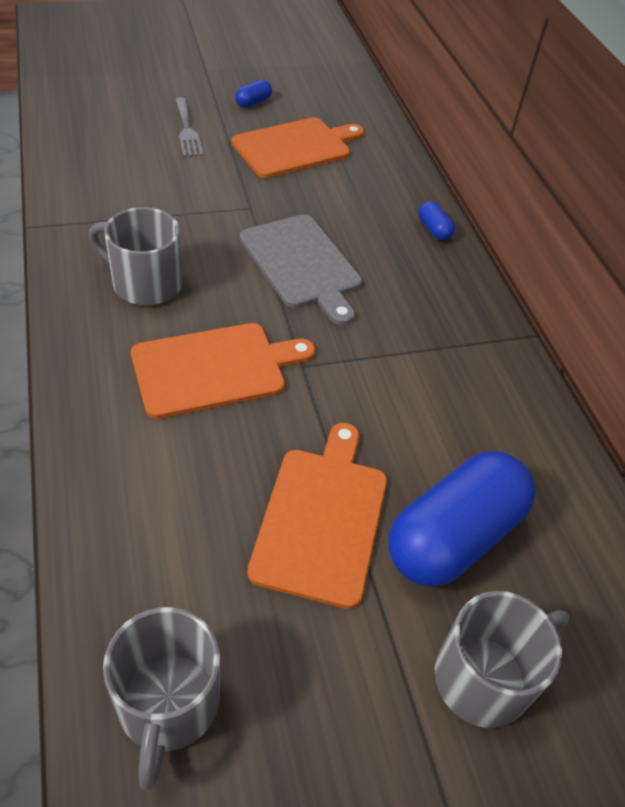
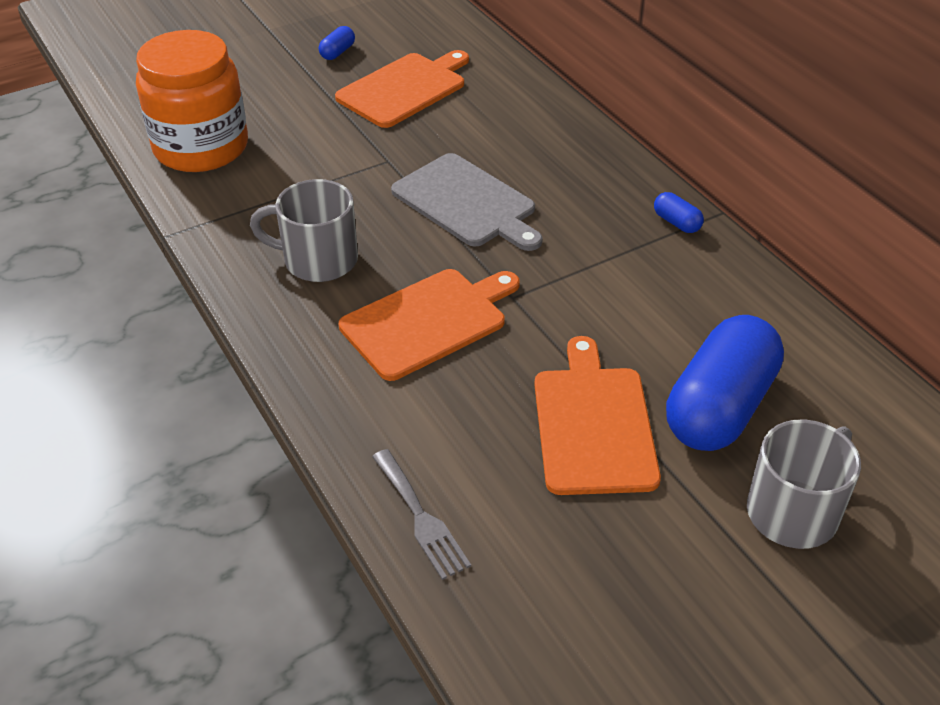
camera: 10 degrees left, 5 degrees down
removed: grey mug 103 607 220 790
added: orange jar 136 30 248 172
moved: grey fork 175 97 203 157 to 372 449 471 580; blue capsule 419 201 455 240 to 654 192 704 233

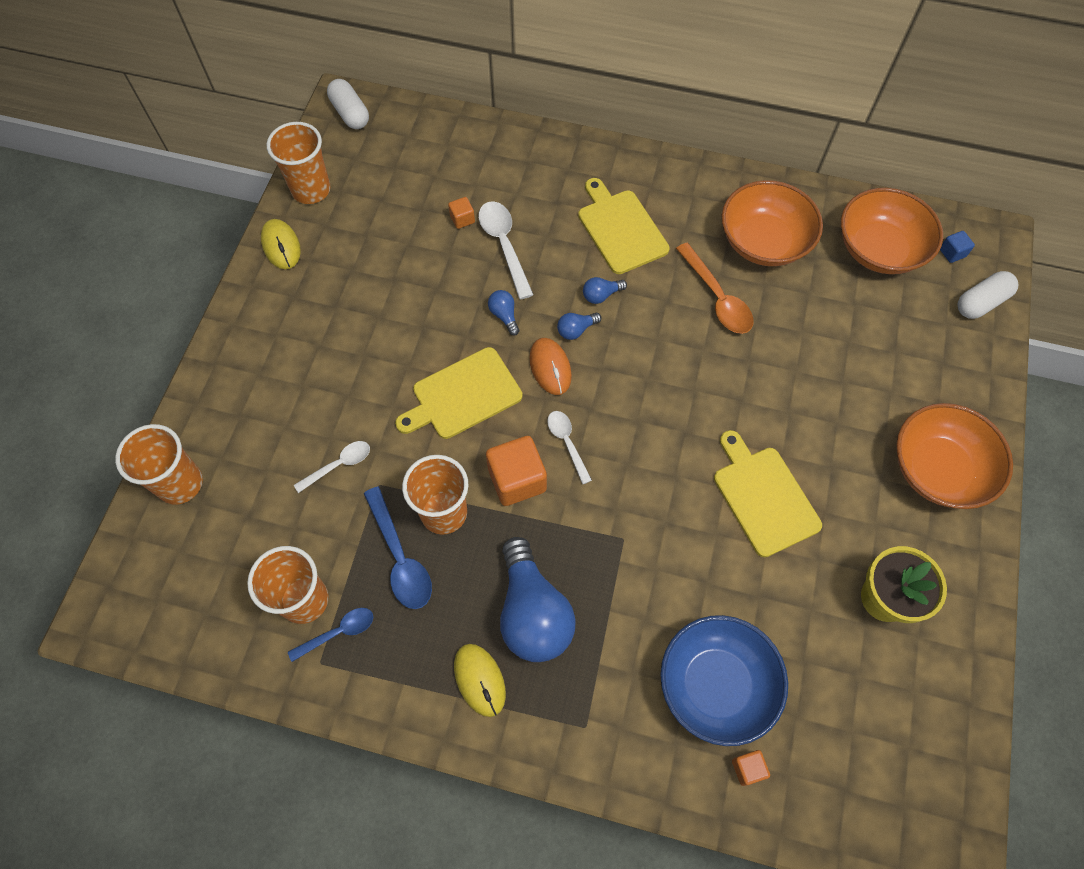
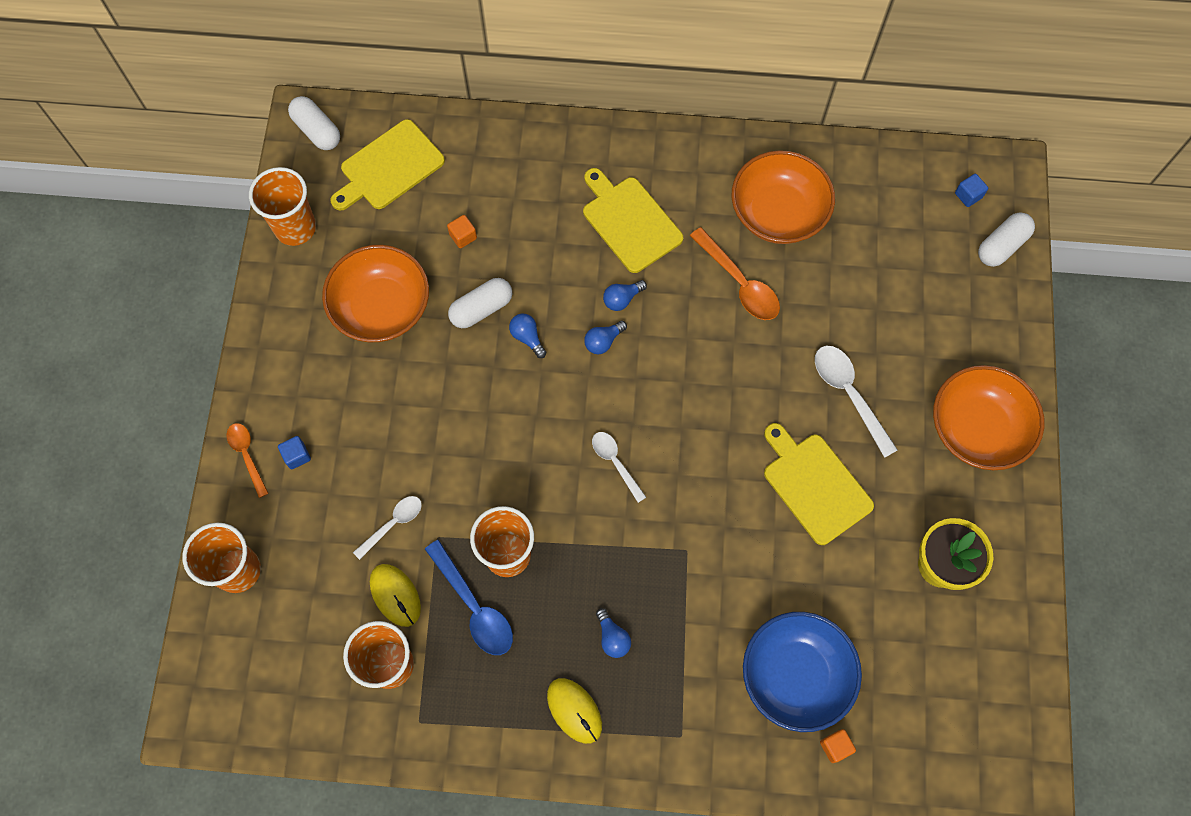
camera: 10 degrees left, 5 degrees up
removed: orange mouse 529 338 572 395; orange cube 486 436 547 506; blue spoon 288 608 373 662
added: white capsule 448 278 512 328; orange spoon 227 423 269 498; blue cube 278 436 311 469
moved: orange bowl 841 188 943 274 to 322 245 429 342; white spoon 478 201 533 299 to 815 346 898 458; yellow mouse 261 219 301 269 to 370 564 421 627; yellow cutting board 395 347 523 439 to 331 119 445 211
resized: blue light bulb 500 537 576 662 = 596 608 631 658 x0.42

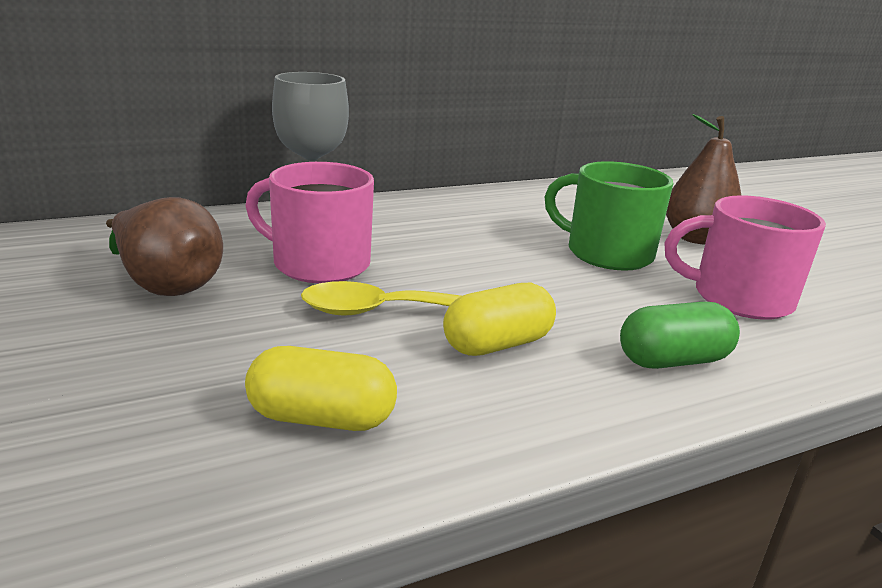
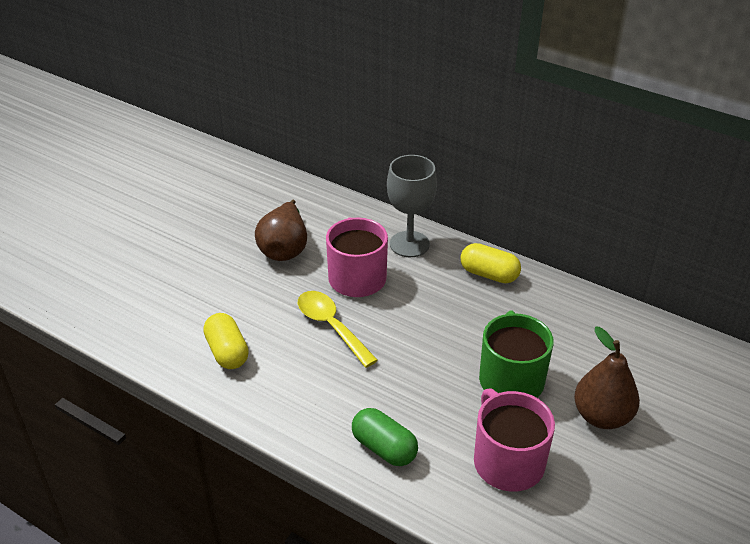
camera: 60 degrees right, 15 degrees up
moved: yellow capsule 443 283 556 356 to 461 243 521 283

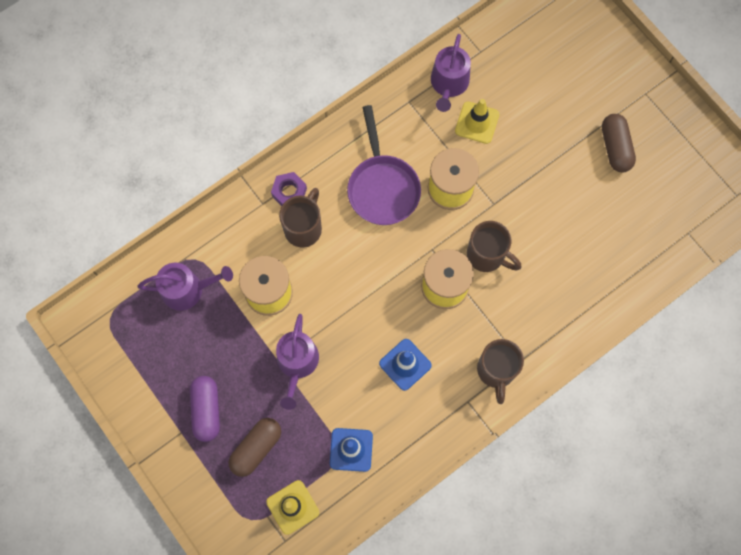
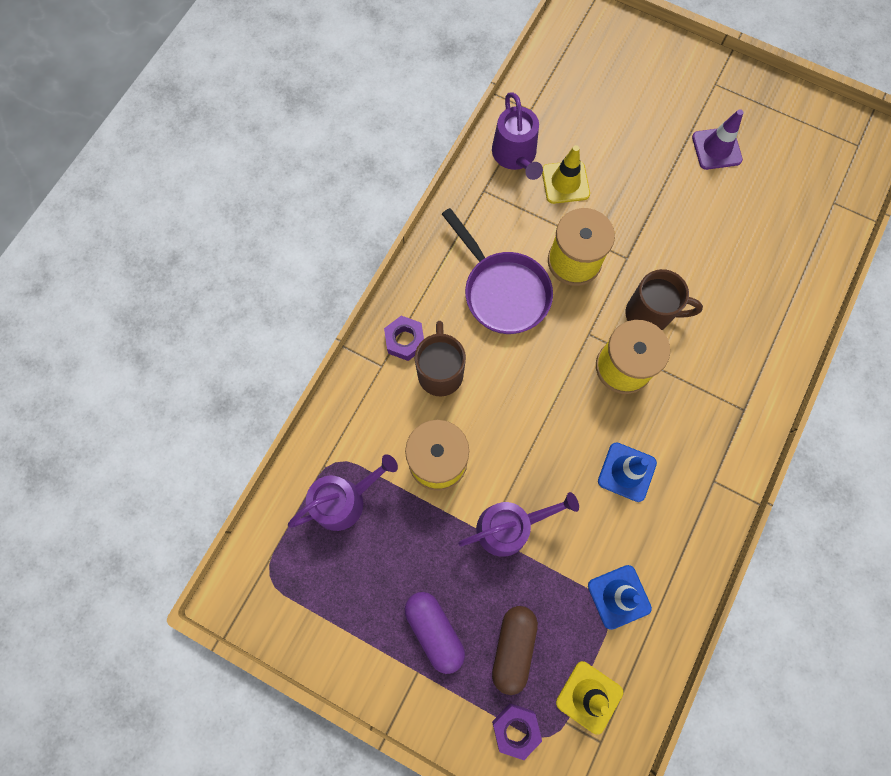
camera: 25 degrees left, 0 degrees up
removed: brown mug 477 339 524 404
added: purple nut 492 703 542 760
replaced: brown capsule 602 114 636 172 to purple traffic cone 692 109 743 170
turned: purple watering can 276 314 319 410 = 458 492 579 557 90 degrees counterclockwise

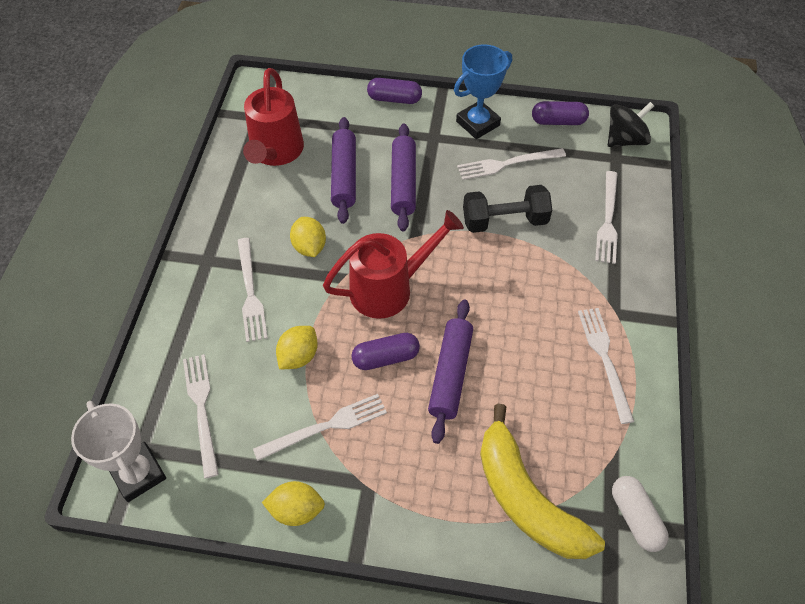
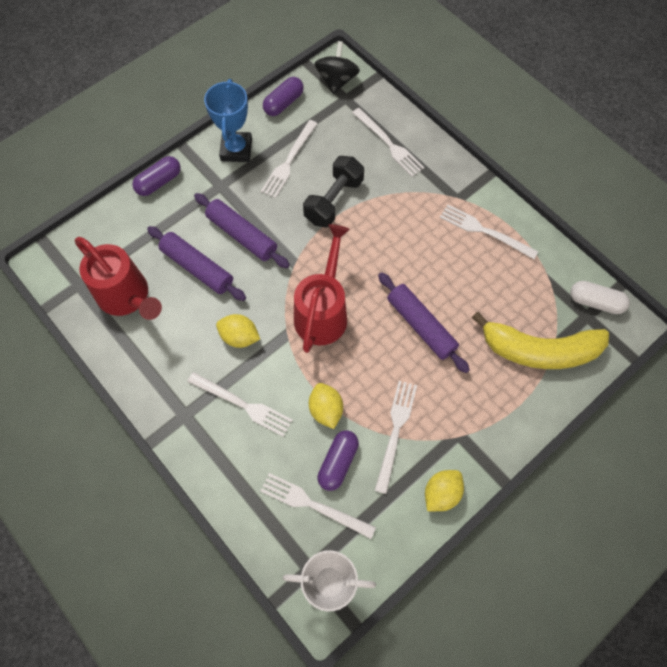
camera: 50 degrees left, 10 degrees up
moved: purple capsule 351 333 420 370 to 317 430 359 491

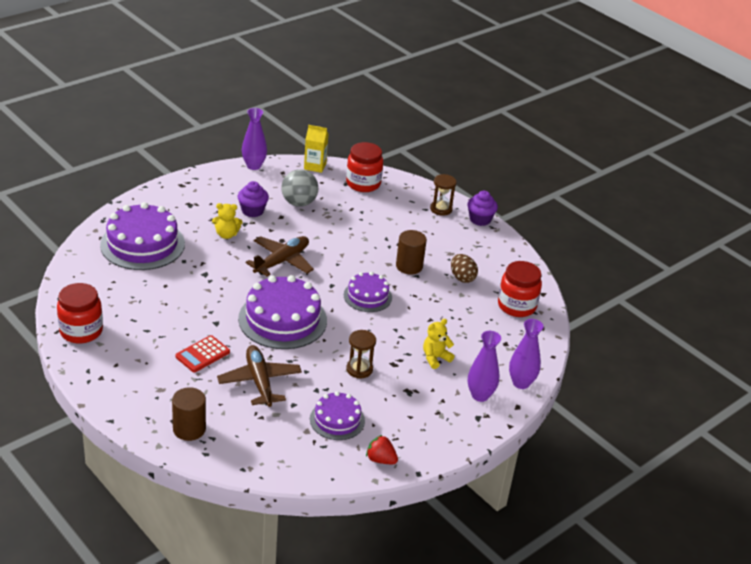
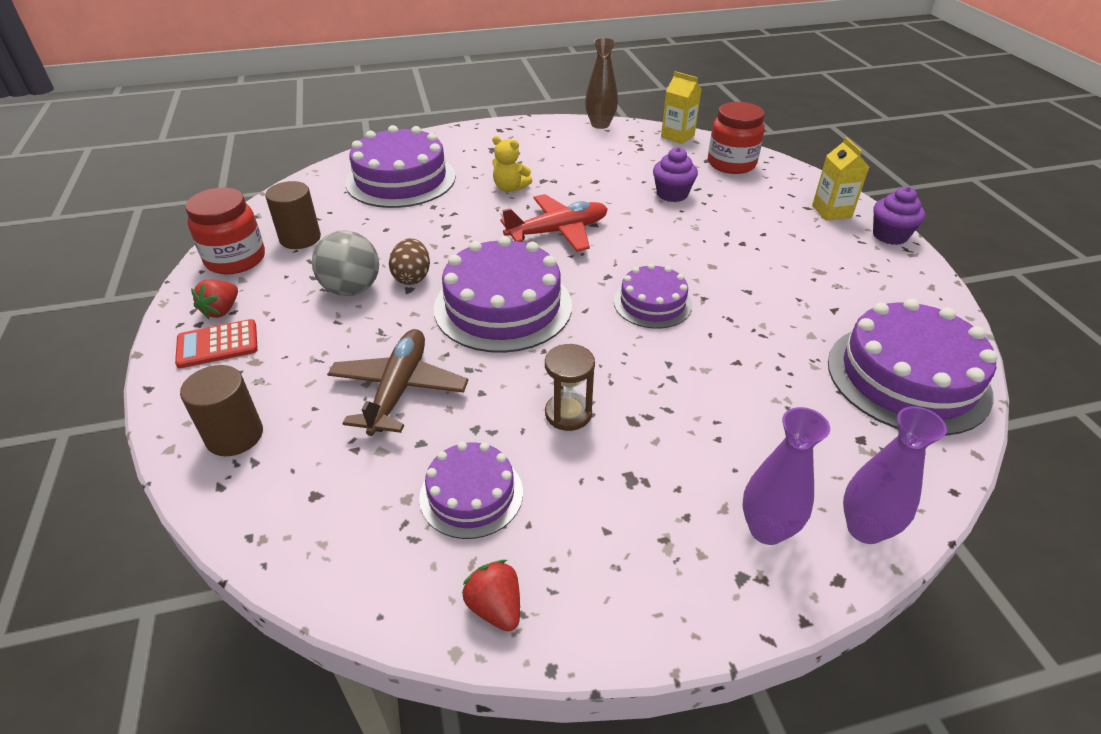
camera: 30 degrees right, 5 degrees up
removed: yellow teddy bear 423 319 455 369
added: red strawberry 191 279 238 319
moved: grey ball 281 169 318 207 to 312 230 379 296; purple cupcake 238 181 269 217 to 653 147 698 202; brown cylinder 396 230 427 274 to 265 181 321 249; brown egg 451 254 478 283 to 389 238 430 285; red calculator 175 335 230 372 to 175 319 258 368
replaced: brown hourglass 430 174 457 216 to yellow carton 812 137 869 221; red jar 498 261 542 317 to purple cake 828 299 998 436
recoloured: purple vase 242 108 267 170 to brown vase 585 38 618 129; brown plane 246 236 314 277 to red plane 500 194 608 252

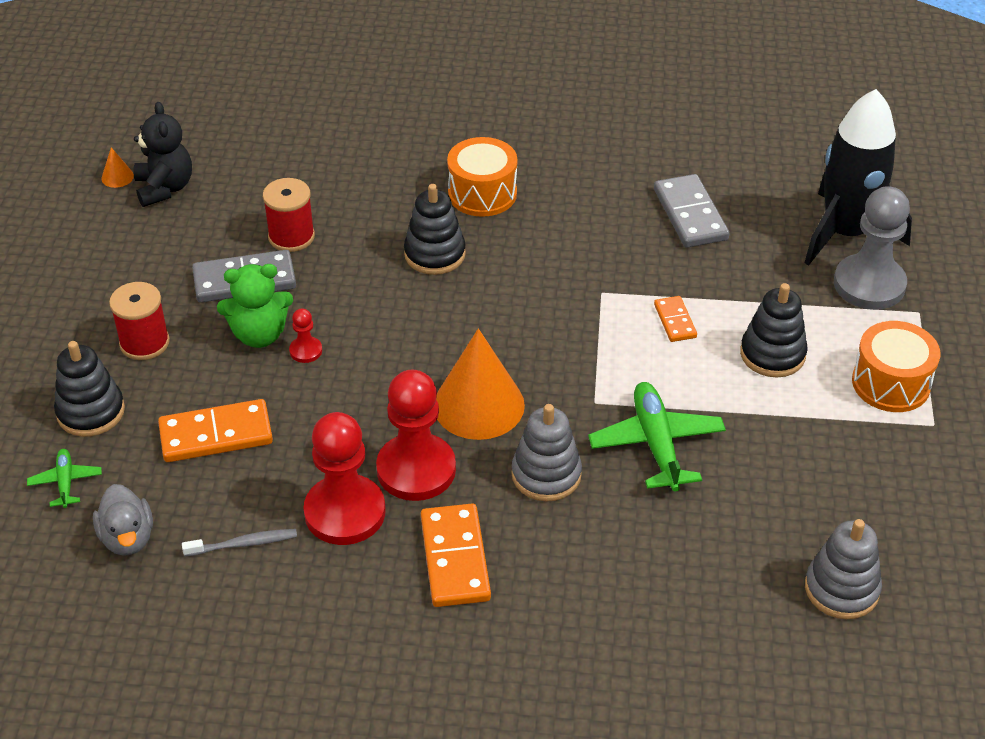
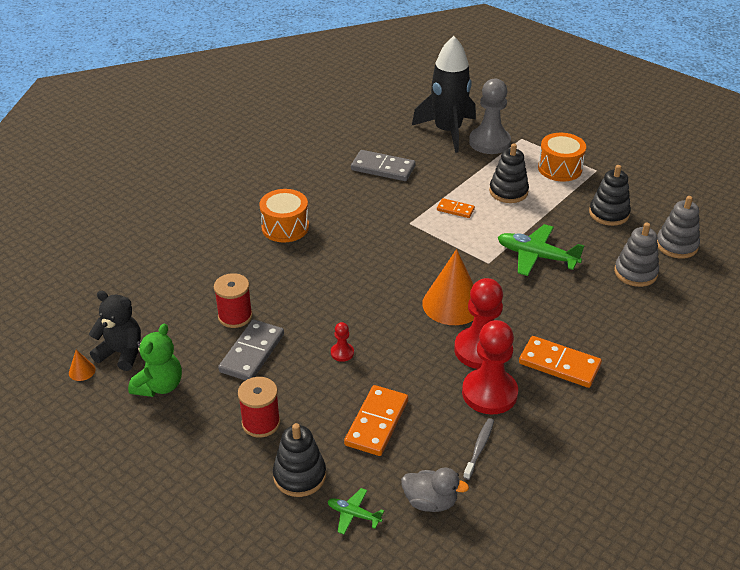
camera: 55 degrees left, 5 degrees down
moved: black stacking toy 404 184 466 275 to 589 165 631 226; green teddy bear 217 264 293 348 to 128 324 182 397; grey stacking toy 511 404 582 502 to 614 223 659 287

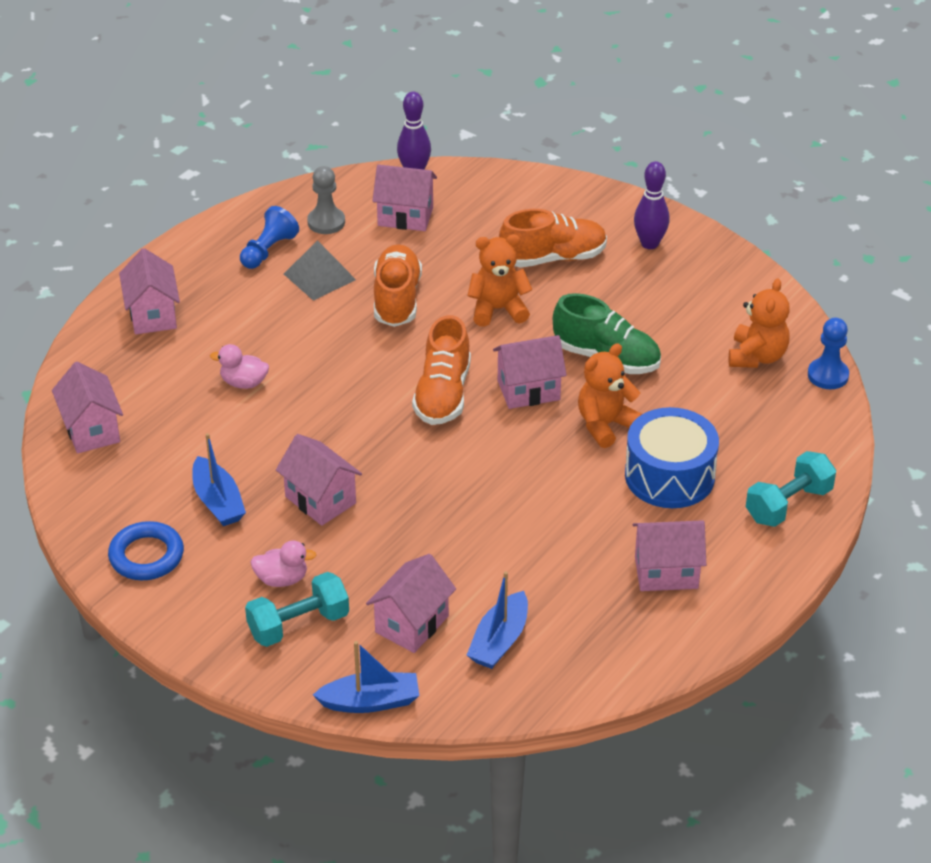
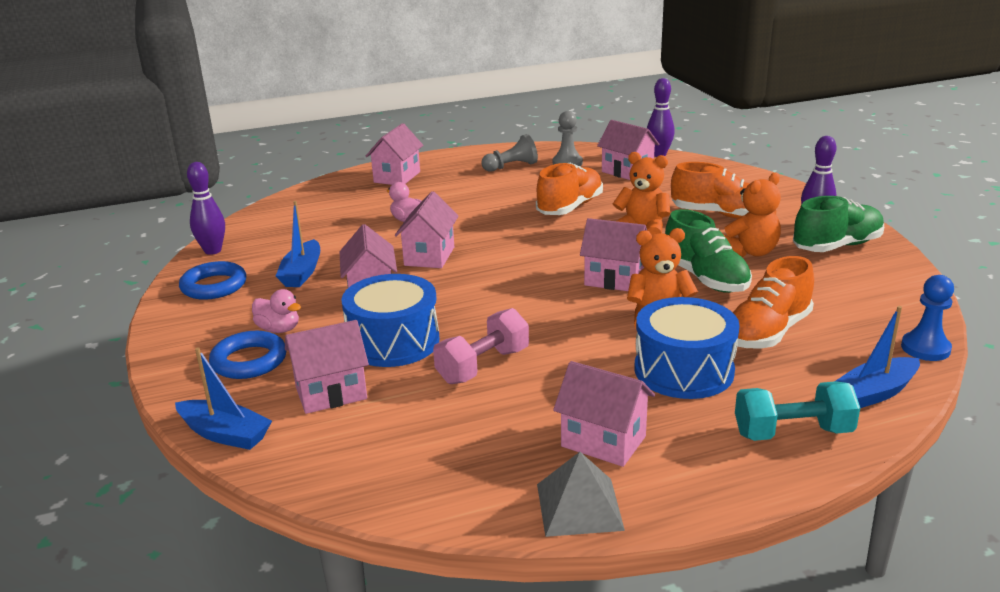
camera: 35 degrees right, 15 degrees down
added: purple bowling pin 187 162 225 255; green shoe 793 196 884 252; blue drum 342 274 440 367; pink dumbbell 433 308 529 384
moved: grey pyramid 284 240 356 301 to 537 452 625 537; orange teddy bear 729 278 790 368 to 724 173 781 257; orange shoe 412 315 471 425 to 733 256 814 349; pink house 52 362 123 453 to 395 191 459 268; blue boat 467 571 528 669 to 834 306 920 408
replaced: turquoise dumbbell 245 572 349 647 to blue ring 209 331 286 379
recoloured: blue pawn 240 206 299 269 to grey pawn 481 134 538 172

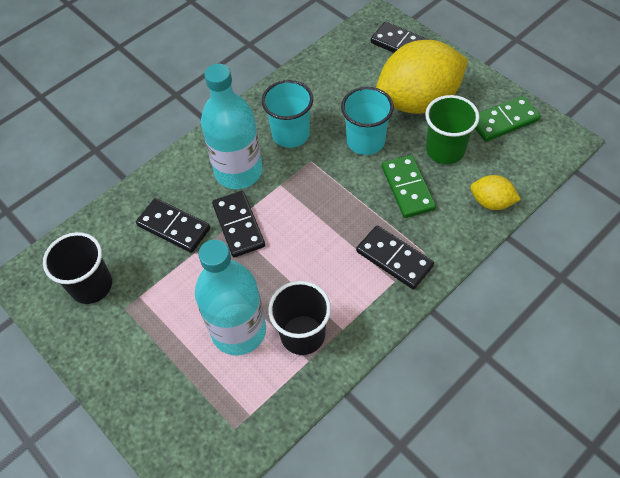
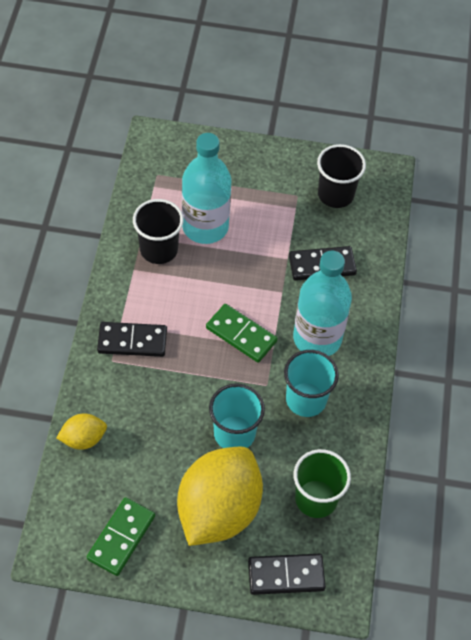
camera: 135 degrees right, 0 degrees up
removed: black domino 212 191 265 257
moved: green cup 425 95 479 164 to 294 449 351 518; green domino 382 155 436 218 to 206 304 278 363

